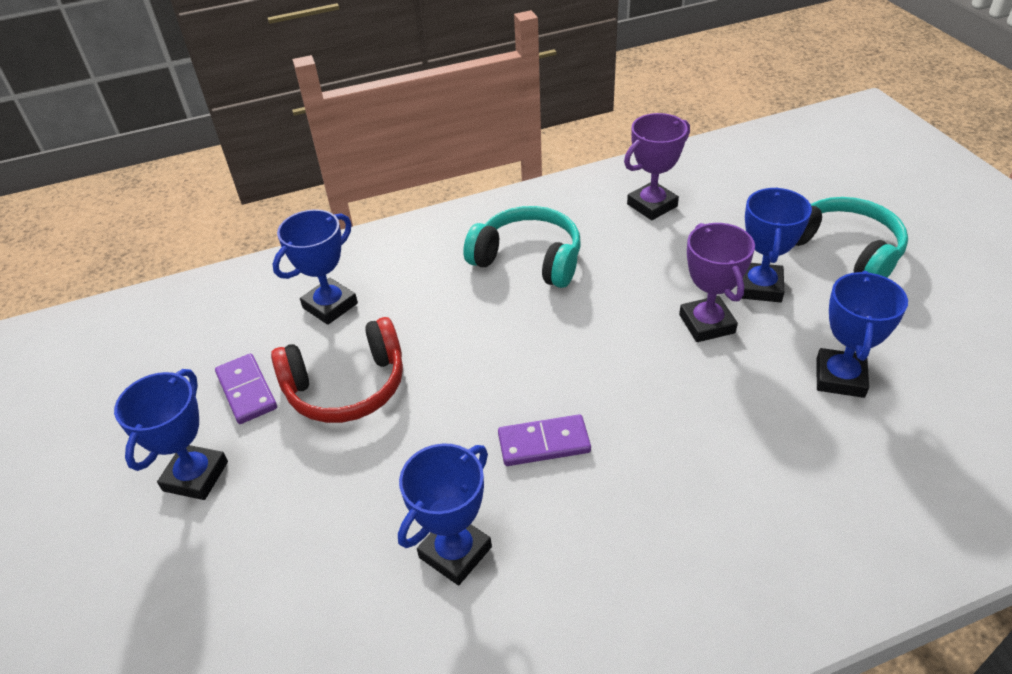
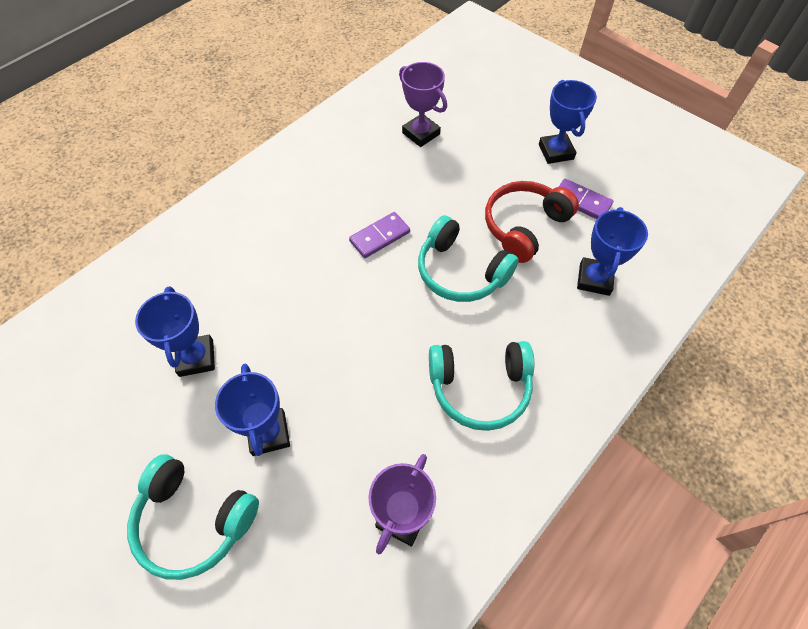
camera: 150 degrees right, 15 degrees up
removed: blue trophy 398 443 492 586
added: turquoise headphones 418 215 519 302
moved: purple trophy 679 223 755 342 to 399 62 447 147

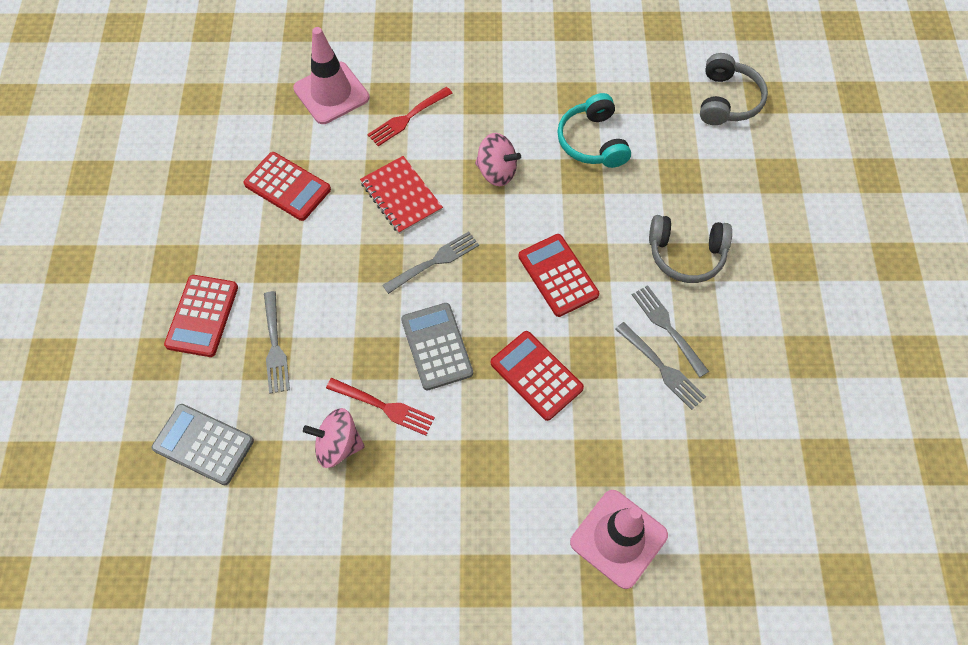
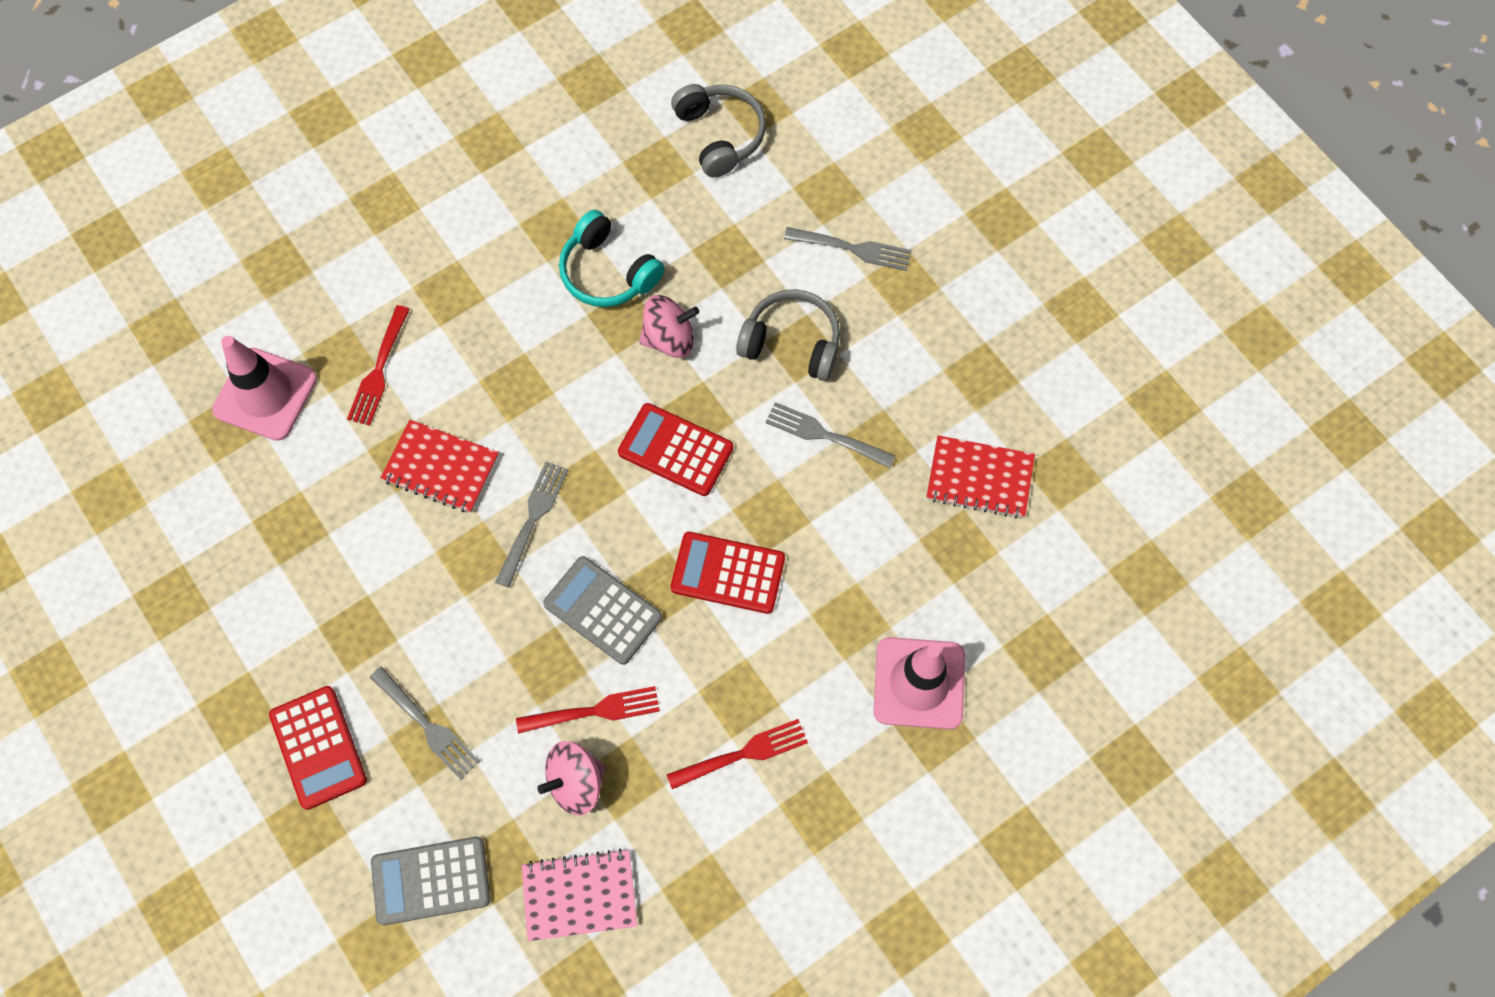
camera: 35 degrees left, 5 degrees up
removed: red calculator 244 152 331 221
added: red notebook 926 435 1035 518; red fork 667 719 808 789; pink notebook 521 849 637 941
moved: pink spinning top 475 133 521 186 to 639 295 699 358; grey fork 615 322 706 410 to 784 227 912 271
turned: grey headphones 649 215 732 283 = 736 289 840 381 135 degrees counterclockwise

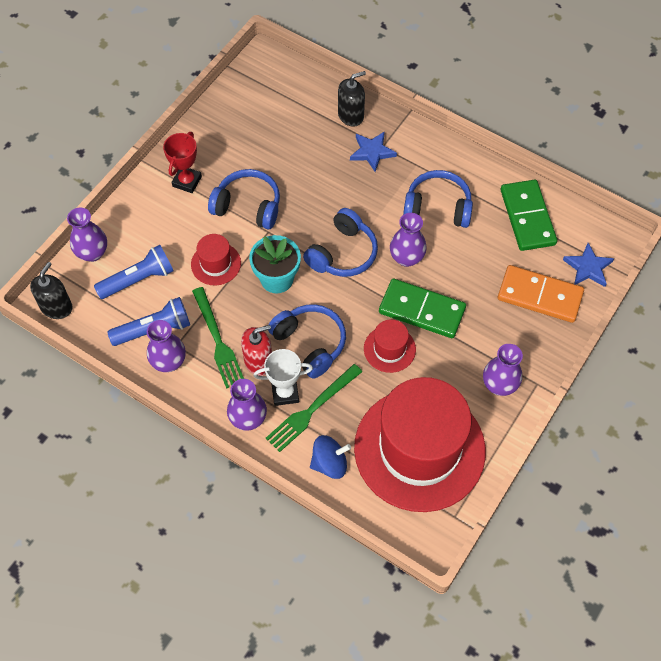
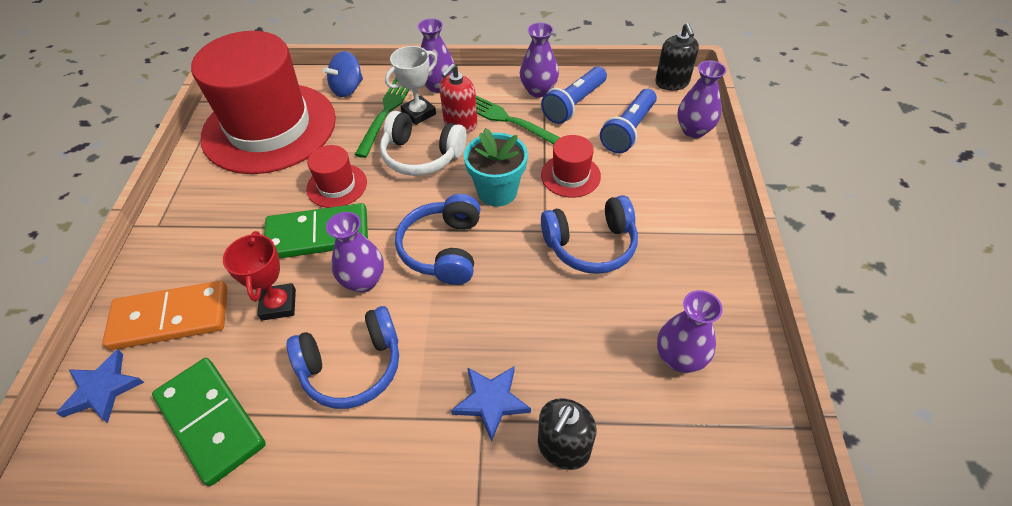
camera: 150 degrees right, 10 degrees down
moved: red trophy 163 132 202 193 to 223 231 296 321; purple vase 483 344 523 396 to 657 290 723 373
recoloured: blue headphones 268 304 346 379 to white headphones 380 111 467 176

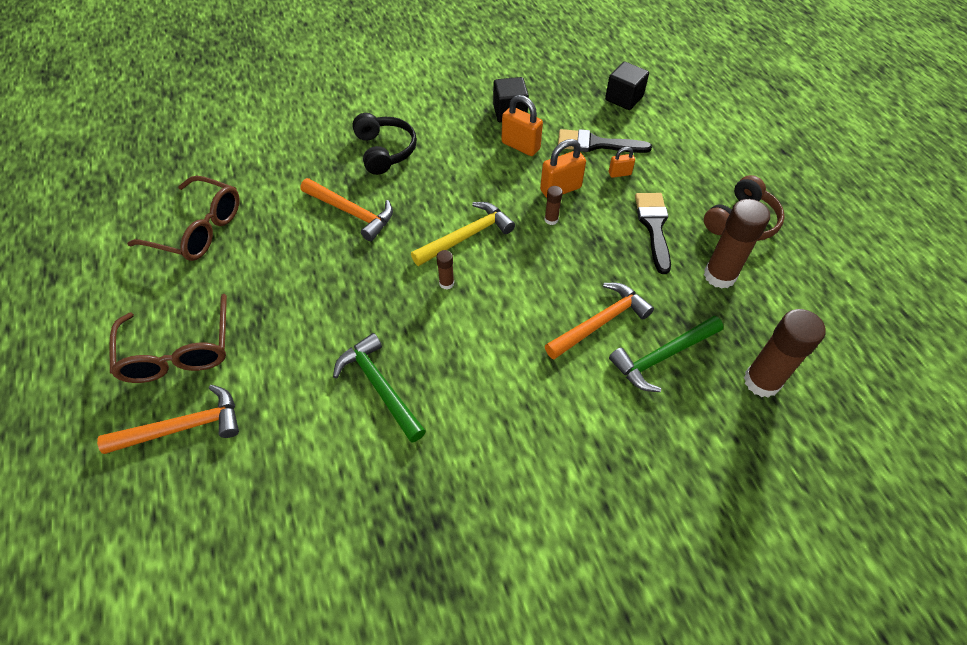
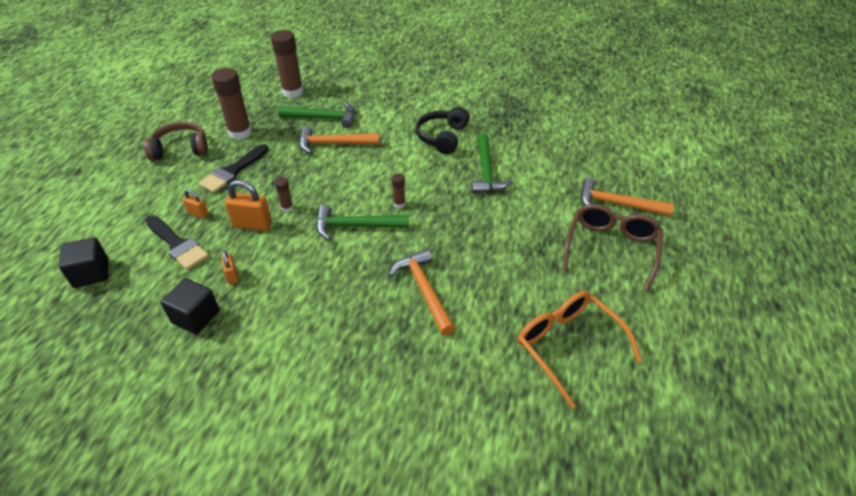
camera: 145 degrees left, 10 degrees down
moved: black headphones 352 113 417 175 to 416 107 469 154
recoloured: brown glasses 127 176 239 261 to orange glasses 518 291 642 409; yellow hammer 411 202 515 266 to green hammer 316 204 409 240
resized: orange padlock 502 95 543 156 = 221 250 238 285 x0.56

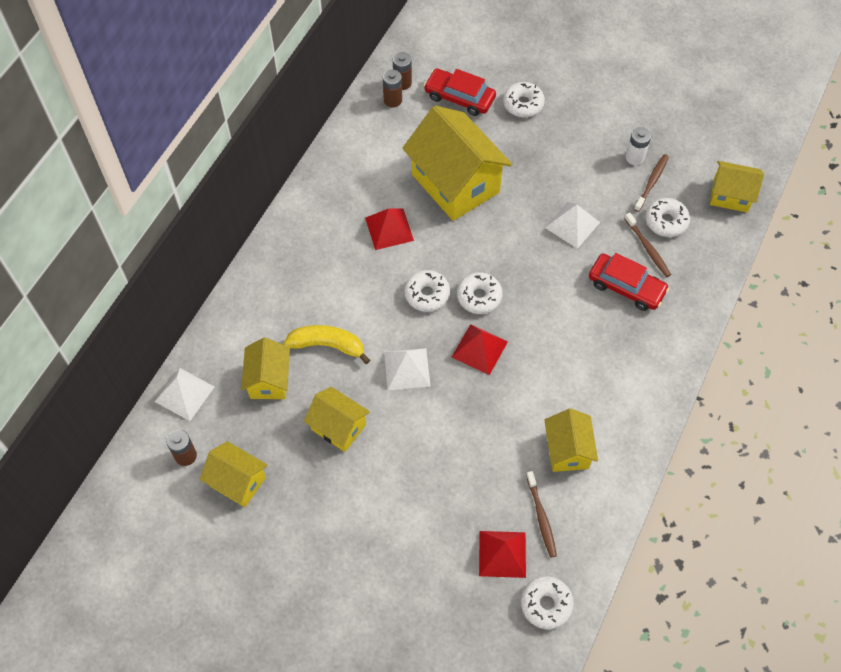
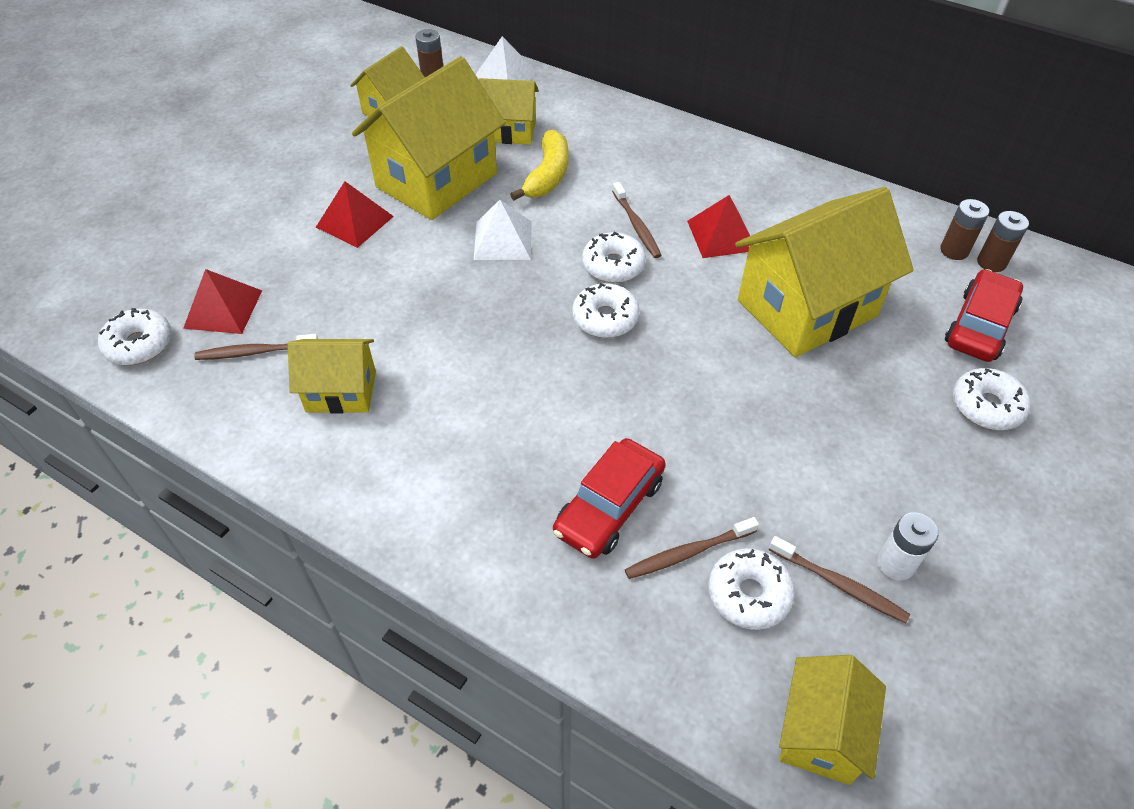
camera: 95 degrees right, 10 degrees down
removed: white pyramid 545 202 600 249
added: brown toothbrush 612 182 662 258
moved: red pyramid 452 324 508 375 to 316 181 394 248
resized: yellow house 304 387 370 452 = 352 56 506 220 x1.84

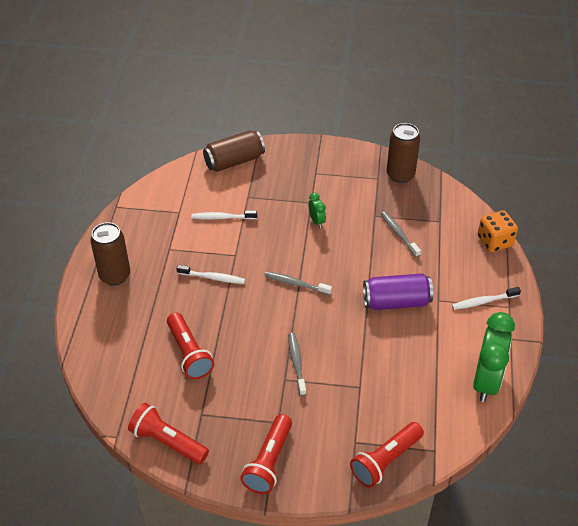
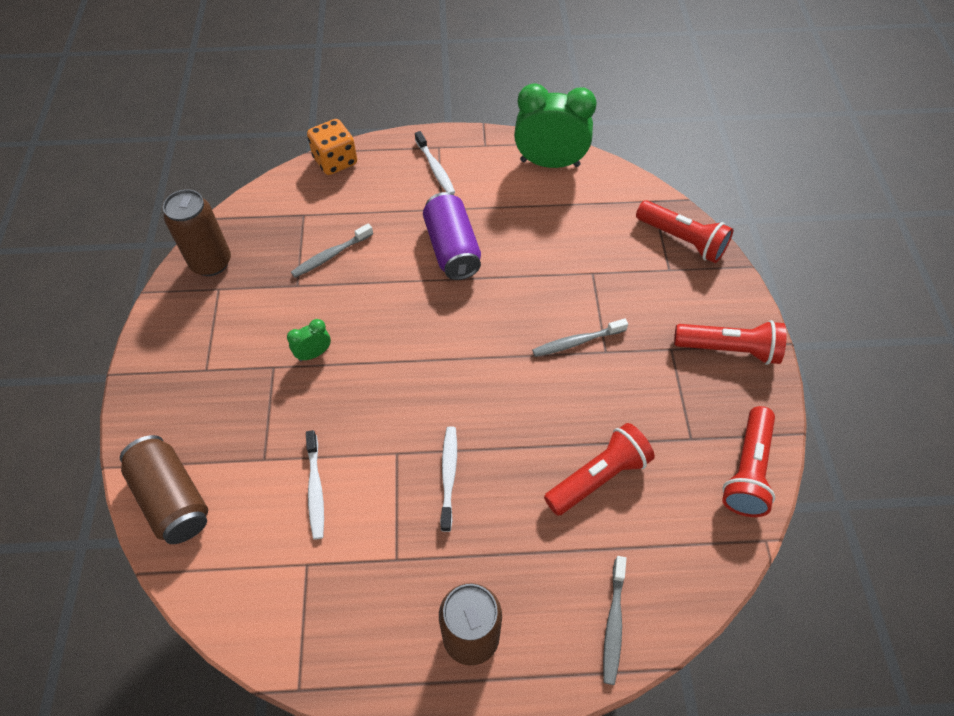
camera: 100 degrees left, 10 degrees up
moved: grey toothbrush 265 271 332 295 to 603 556 626 685

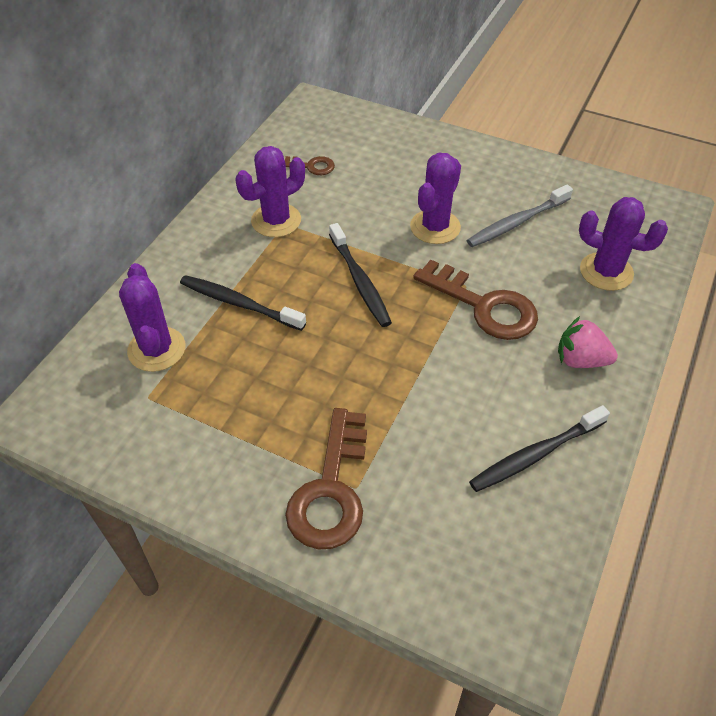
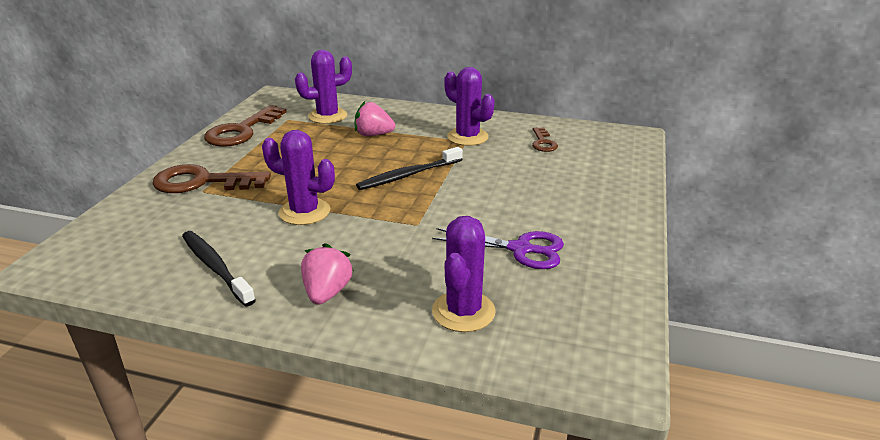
camera: 80 degrees right, 20 degrees down
moved: purple cactus 410 152 461 244 to 262 130 335 225; brown key 413 259 538 340 to 204 105 287 147
replaced: grey toothbrush 467 185 573 247 to purple scissors 432 228 564 269; black toothbrush 180 275 306 331 to pink strawberry 355 101 395 136

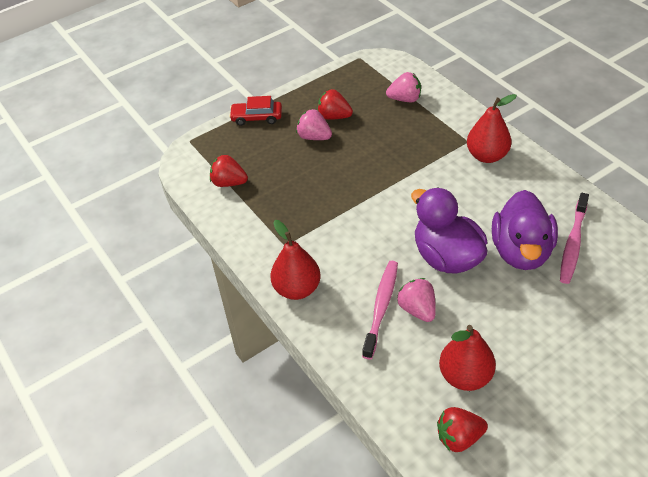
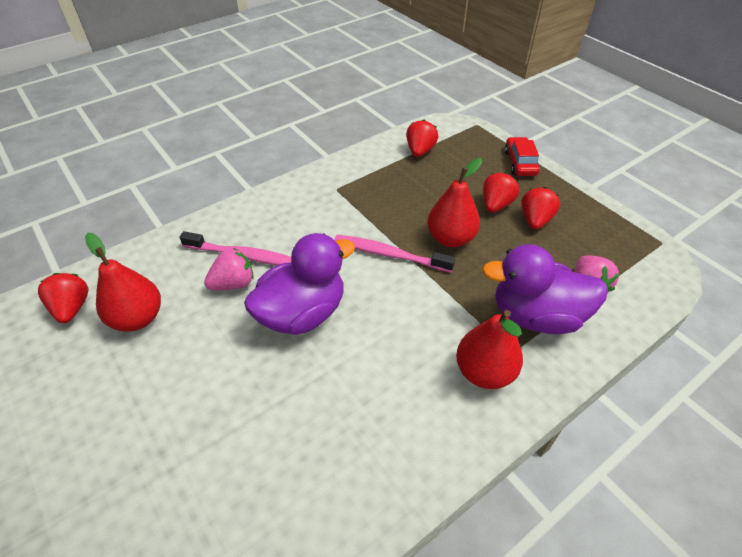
camera: 85 degrees right, 0 degrees up
moved: purple duck 492 190 558 270 to 482 244 608 334; pink toothbrush 560 193 589 284 to 334 235 455 273; red pear 271 220 321 300 to 427 158 482 247
recoloured: pink strawberry 296 109 332 140 to red strawberry 483 172 519 213

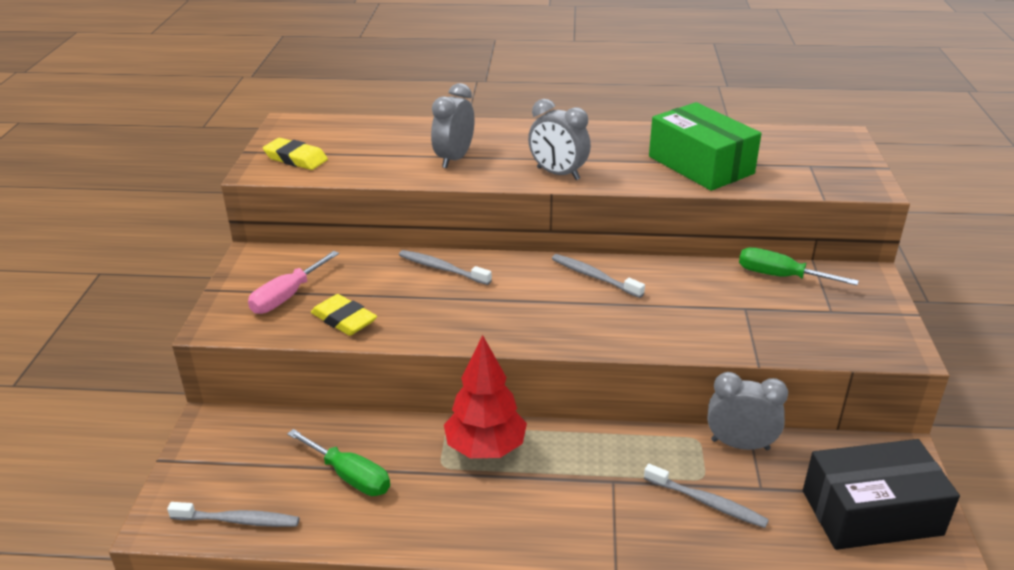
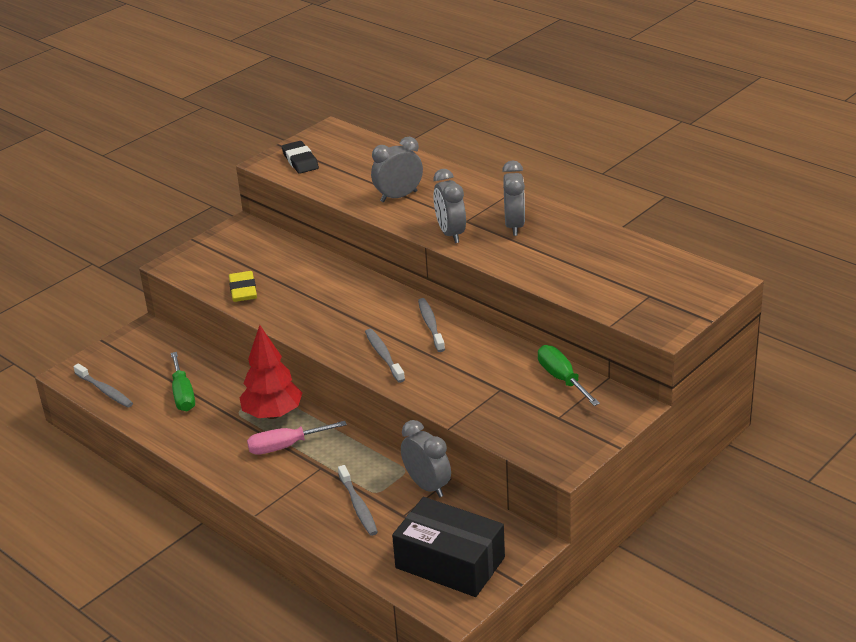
camera: 40 degrees right, 0 degrees up
removed: green box 649 102 761 191
added: grey clock 502 160 525 236
moved: grey toothbrush 399 250 492 285 to 365 329 405 383; pink screwdriver 248 251 339 314 to 247 421 347 455
recoloured: yellow eraser 263 138 328 170 to black eraser 282 141 319 174

